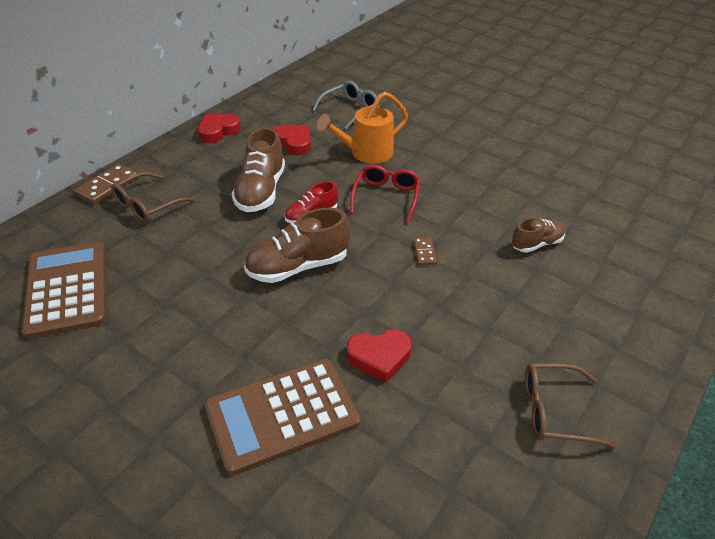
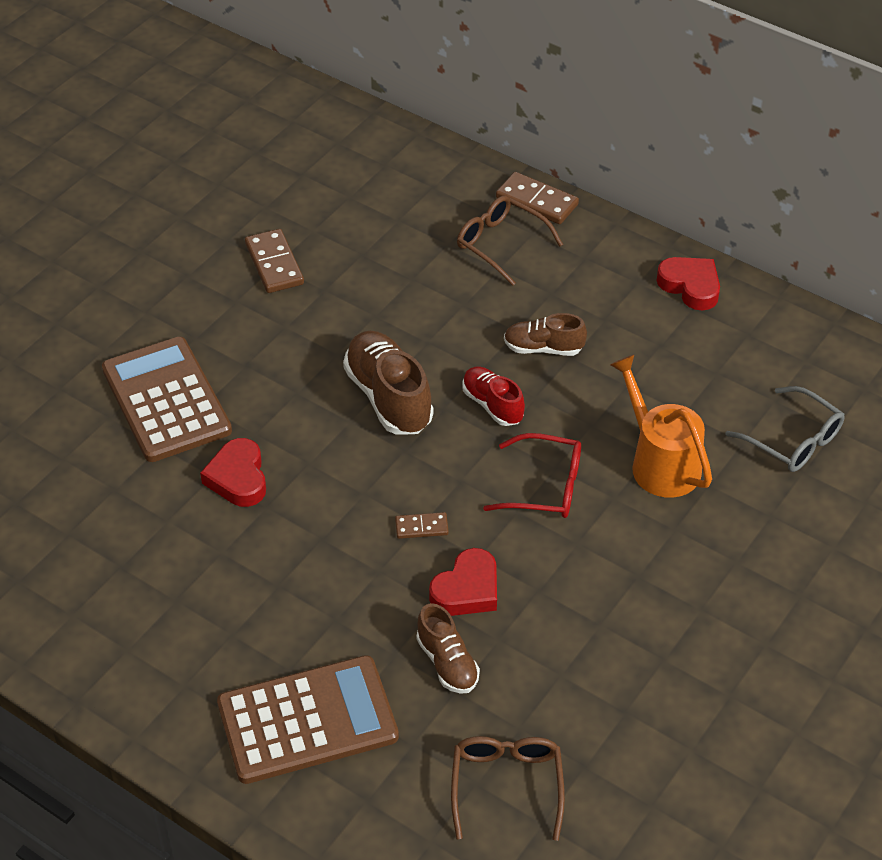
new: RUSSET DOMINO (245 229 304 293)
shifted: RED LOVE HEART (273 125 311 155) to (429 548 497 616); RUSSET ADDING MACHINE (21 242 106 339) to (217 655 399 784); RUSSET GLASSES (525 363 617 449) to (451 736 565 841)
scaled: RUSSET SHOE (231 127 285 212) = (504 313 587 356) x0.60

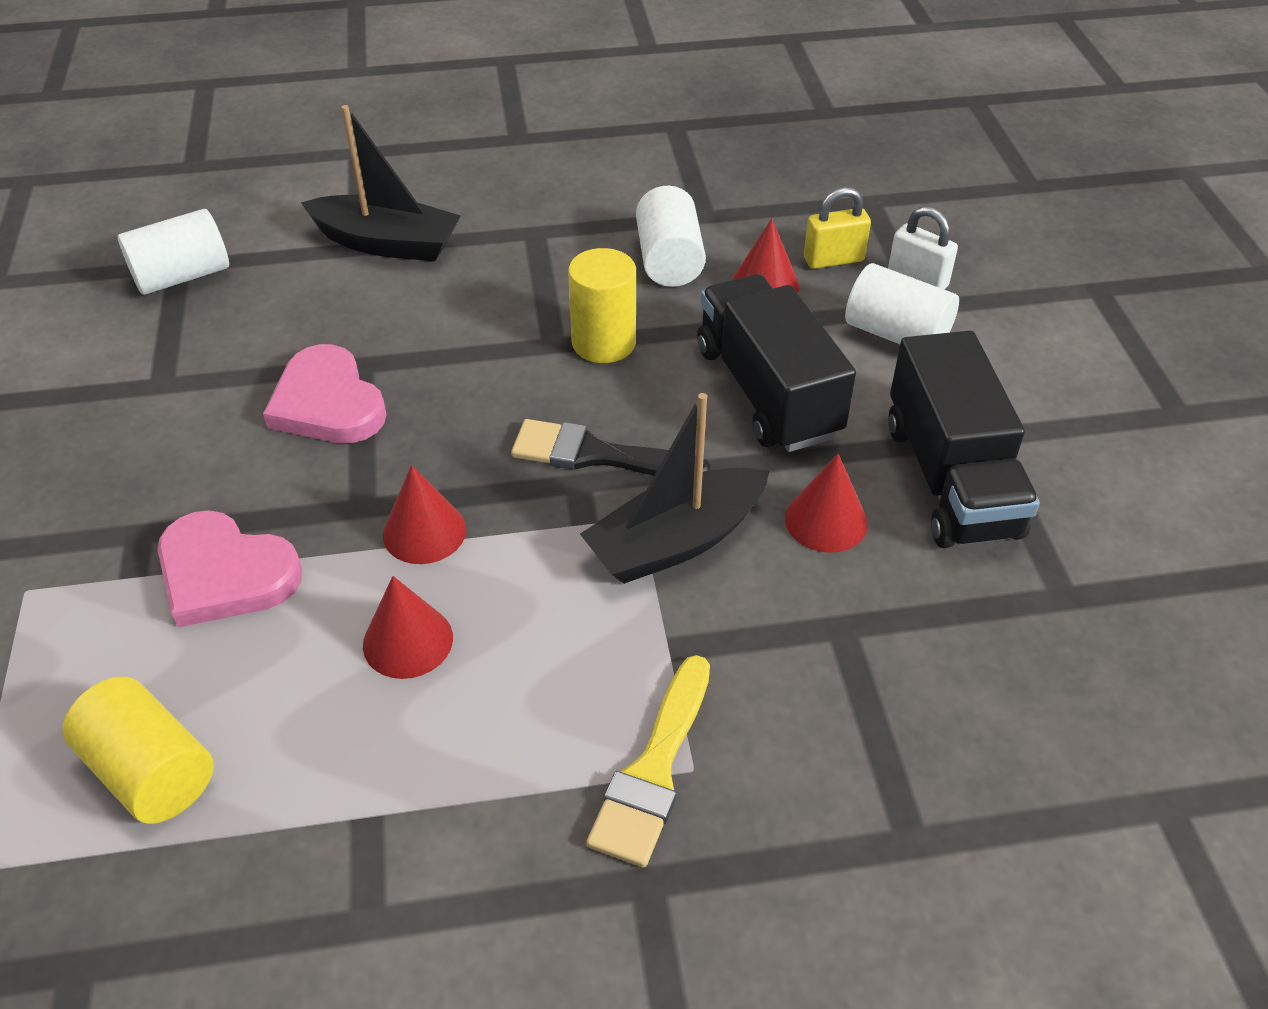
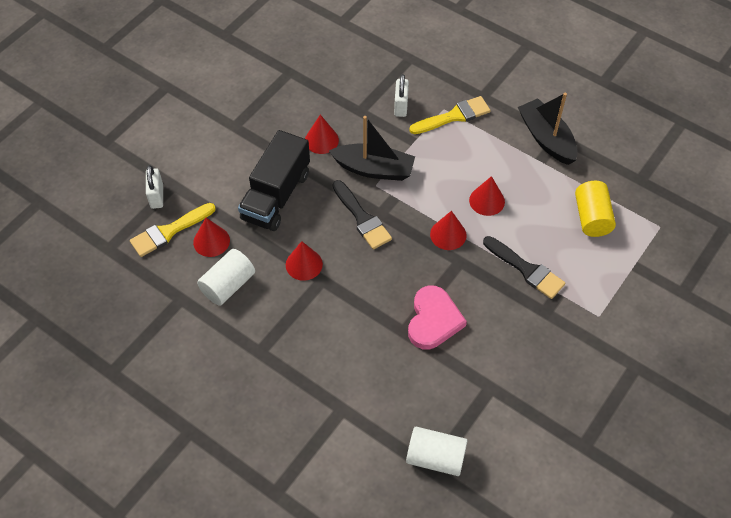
gone: PURE WHITE CYLINDER (845 263 959 344); EBONY TRUCK (888 331 1040 548)
new: PURE WHITE PADLOCK (394 74 409 117)
shifted: EBONY BOAT (301 105 461 262) to (518 93 578 165)
swapped: GOLDEN PADLOCK (804 187 871 269) to GOLDEN PAINTBRUSH (130 203 216 257); GOLDEN CYLINDER (568 248 636 363) to RED CONE SHAPE (286 241 323 281); ROSY LOVE HEART (158 510 302 627) to EBONY PAINTBRUSH (483 236 566 299)

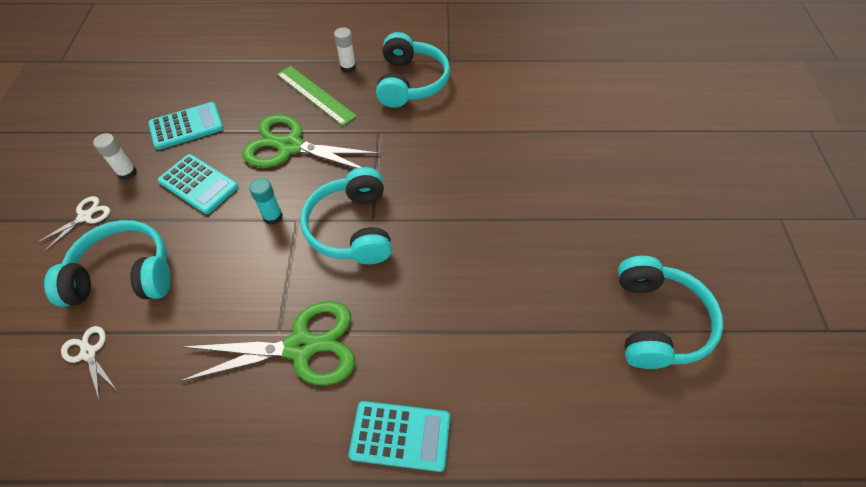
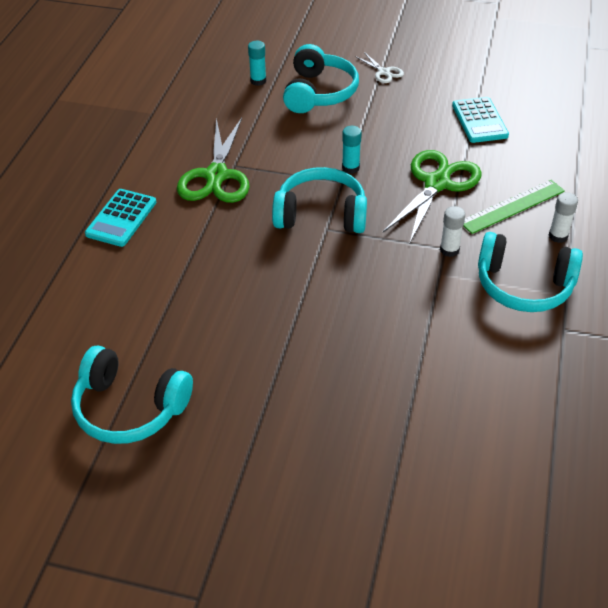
gone: TURQUOISE ADDING MACHINE (158 154 238 214)
shifted: PURE WHITE STICK OF GLUE (93 133 137 180) to (440 206 465 257)
swapped: PURE WHITE SHEARS (61 326 116 401) to TURQUOISE STICK OF GLUE (248 41 266 86)

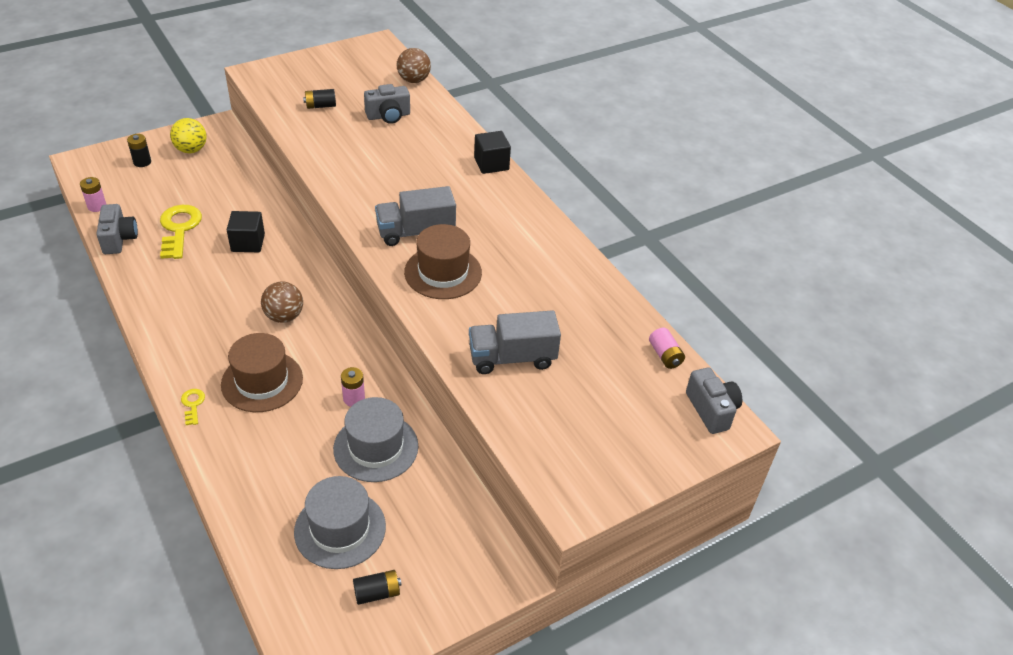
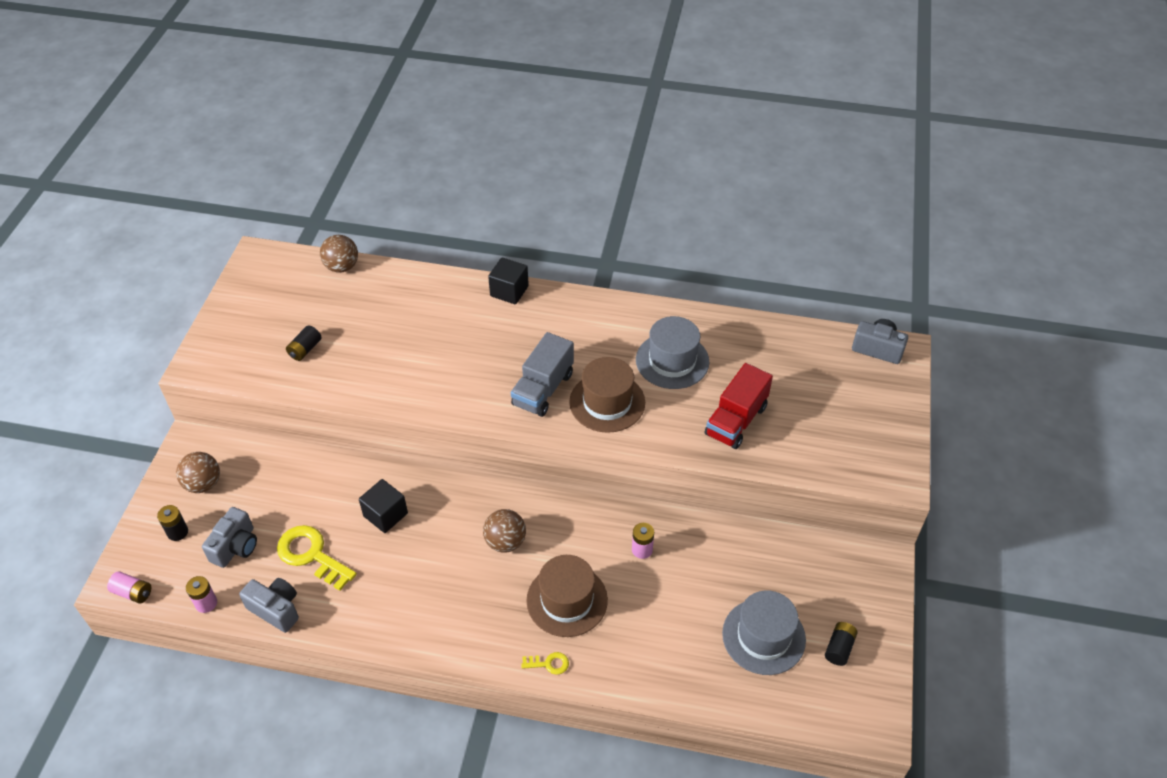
shifted: ASH-GREY COMPACT CAMERA (364 84 410 124) to (202 507 257 568); ROSY BATTERY (649 328 685 369) to (107 571 151 603); ASH-GREY TOP HAT (333 397 418 482) to (636 316 710 389)
repainted: GOLDEN SPHERE (170 118 207 153) to RUSSET SPHERE (176 452 220 493); ASH-GREY TRUCK (469 310 561 374) to RED TRUCK (705 363 773 449)
rotated: GOLDEN DOOR KEY (181 389 205 425) = (521 652 569 675) 150 degrees clockwise

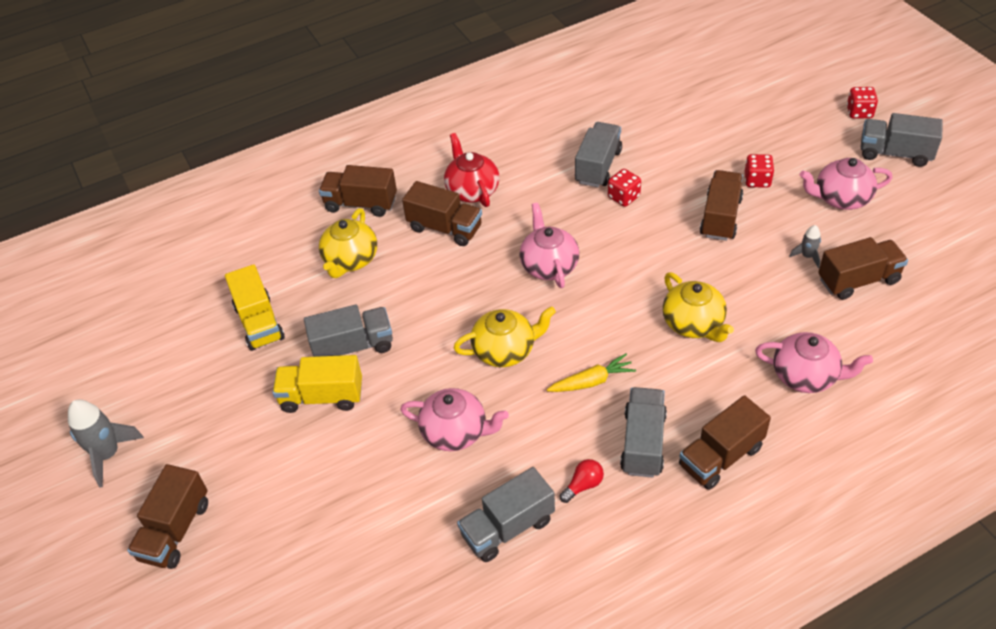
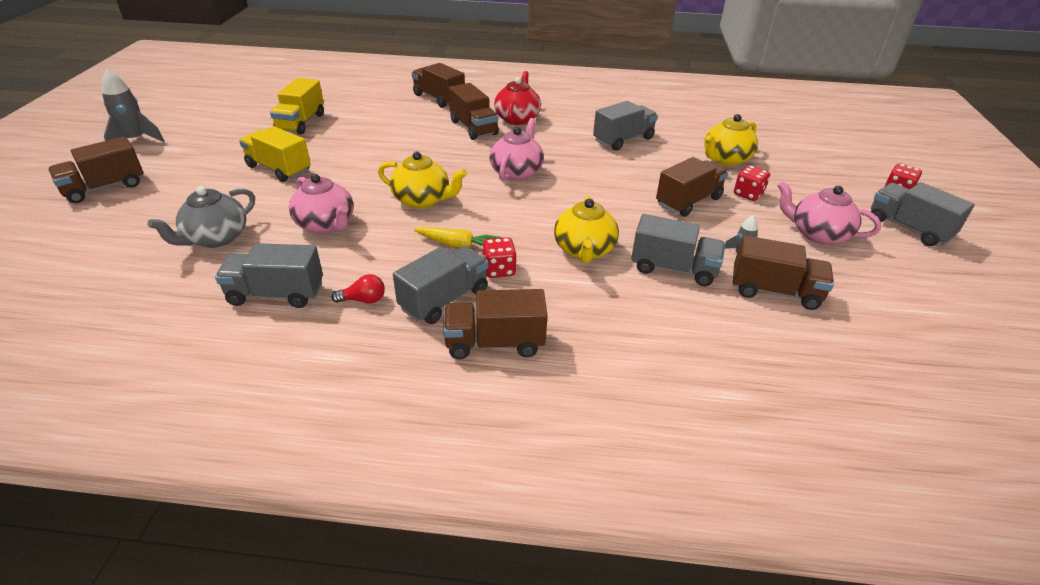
gone: ROSY TEAPOT (755 332 873 393)
new: ASH-GREY TEAPOT (147 186 255 248)
shifted: RED DIE (608 169 641 207) to (482 237 516 278); GOLDEN TEAPOT (319 208 377 278) to (704 114 758 166); ASH-GREY TRUCK (304 305 393 357) to (631 214 725 286)

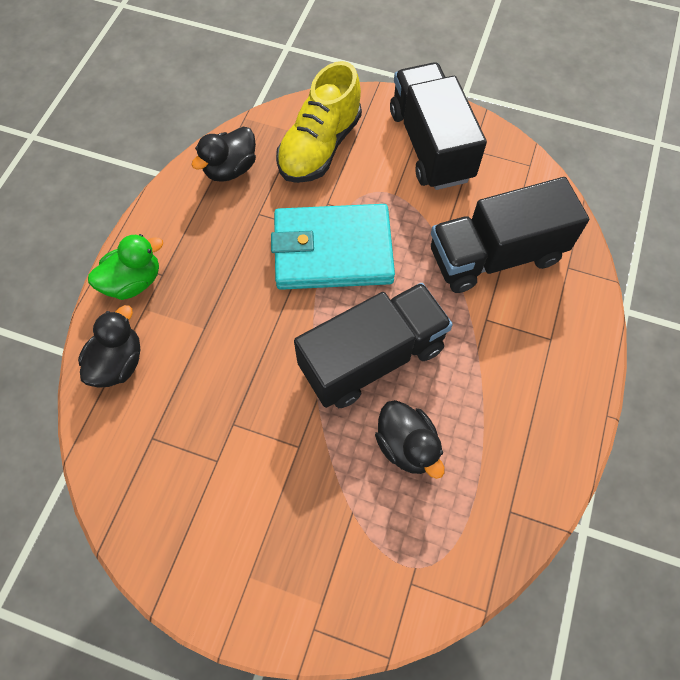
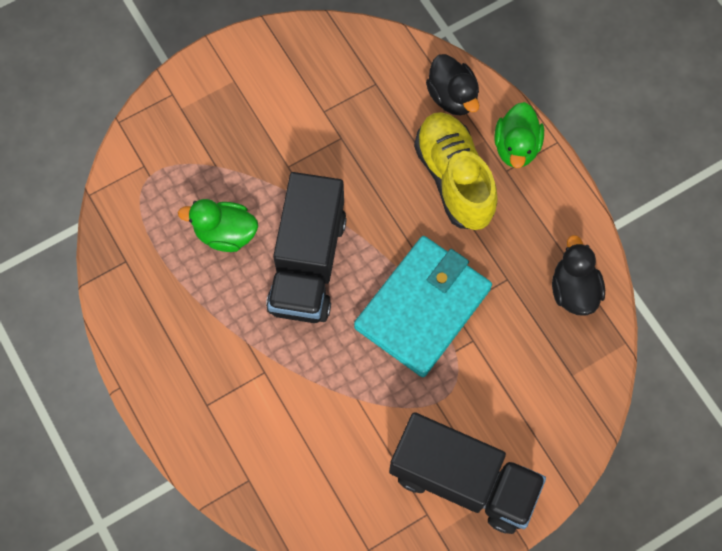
gone: EBONY TRUCK (431 177 589 293)
shifted: GOLDEN SHOE (276 61 362 183) to (414 112 498 230)
repainted: EBONY RUBBER DUCK (375 400 445 479) to GREEN RUBBER DUCK (178 199 258 252)

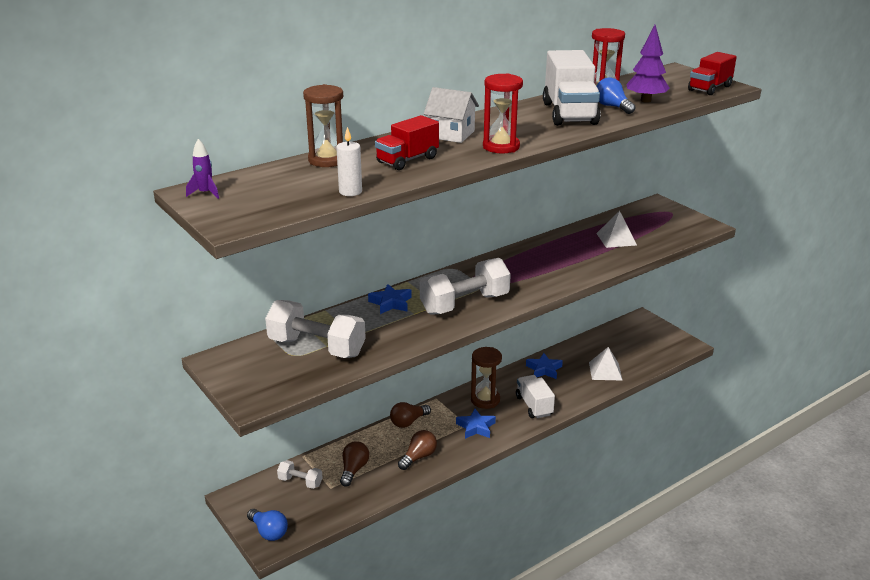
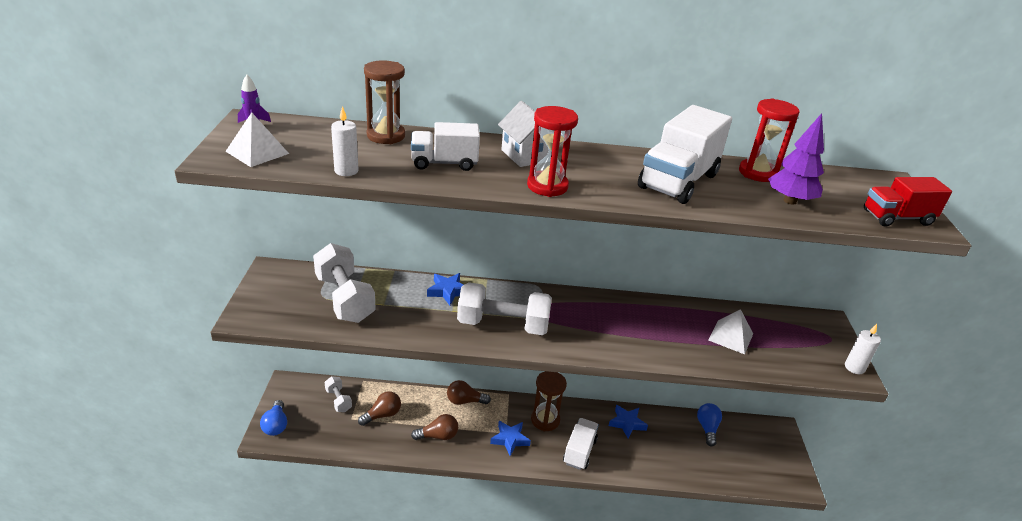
new: PURE WHITE PILLAR CANDLE (845 324 881 374)
shifted: ROYAL BLUE BULB (597 77 635 114) to (697 403 722 446); PURE WHITE PYRAMID SHAPE (589 347 623 381) to (225 112 289 167)
repainted: RED TRUCK (375 115 439 170) to PURE WHITE TRUCK (411 122 480 171)

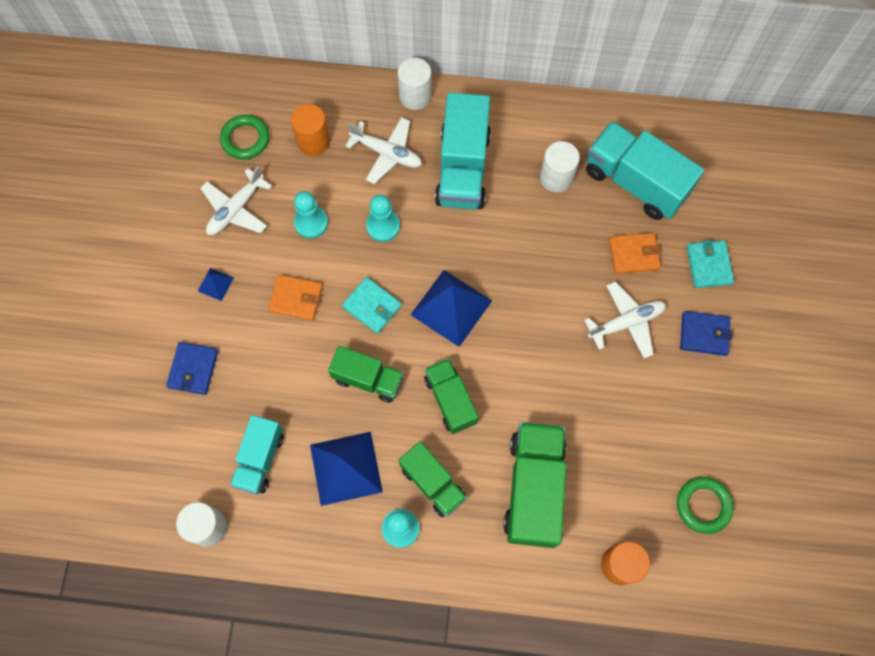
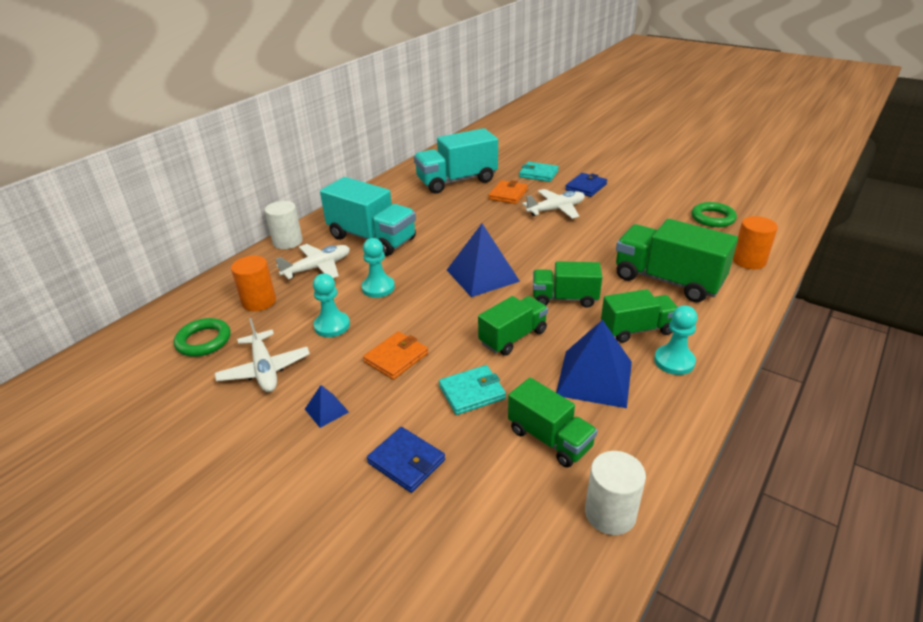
gone: PURE WHITE CYLINDER (540 141 580 193)
shifted: TURQUOISE CARD WALLET (342 277 402 334) to (439 365 506 415)
repainted: TURQUOISE TRUCK (230 415 284 494) to GREEN TRUCK (508 378 598 468)
rotated: PURE WHITE AEROPLANE (584 282 666 359) = (522 189 585 219) 60 degrees clockwise

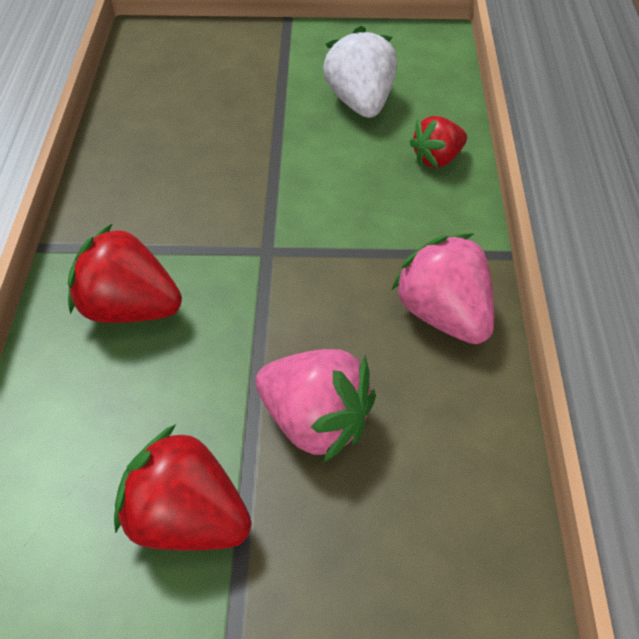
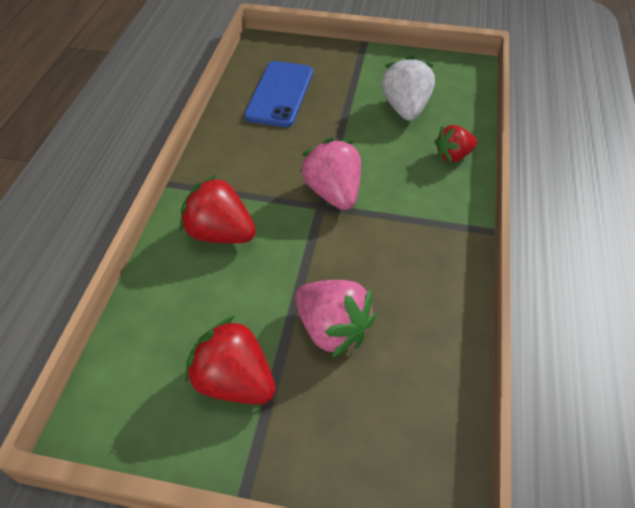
new: ROYAL BLUE MOBILE PHONE (244 61 313 127)
shifted: ROSY TOY STRAWBERRY (391 233 494 344) to (300 138 361 210)

